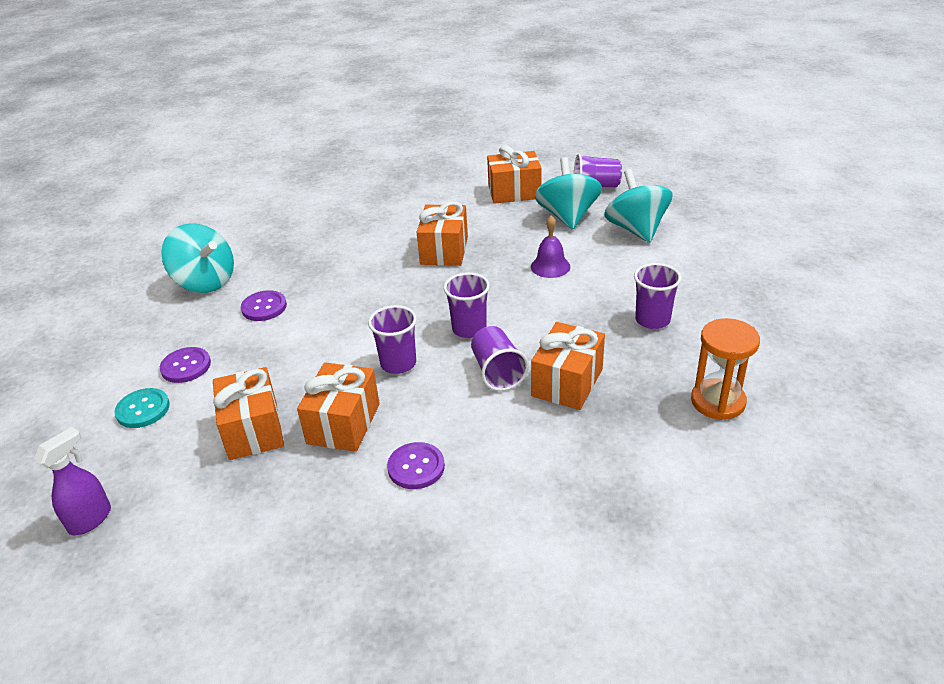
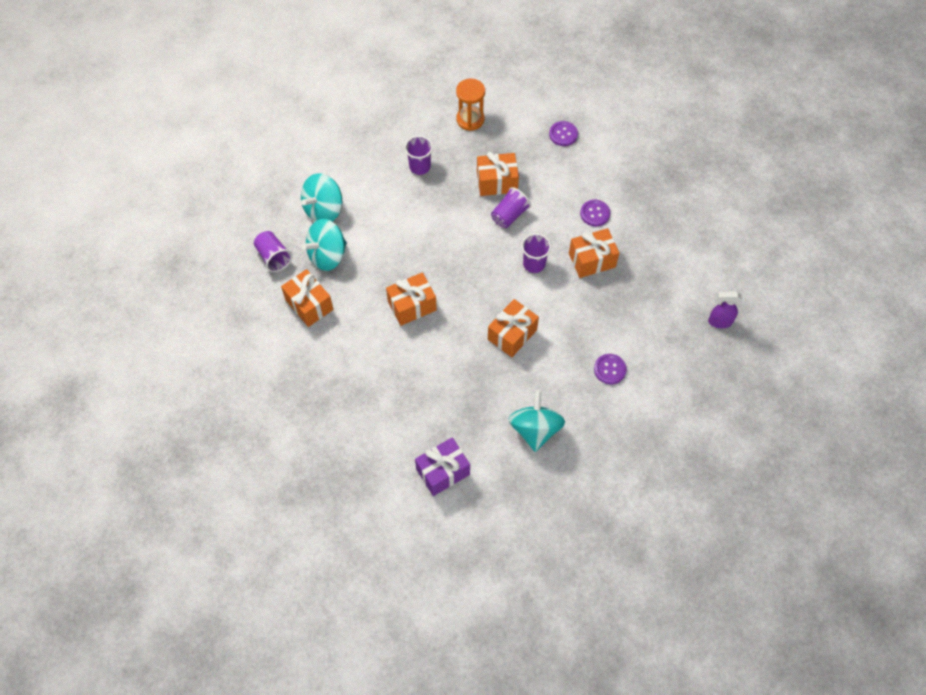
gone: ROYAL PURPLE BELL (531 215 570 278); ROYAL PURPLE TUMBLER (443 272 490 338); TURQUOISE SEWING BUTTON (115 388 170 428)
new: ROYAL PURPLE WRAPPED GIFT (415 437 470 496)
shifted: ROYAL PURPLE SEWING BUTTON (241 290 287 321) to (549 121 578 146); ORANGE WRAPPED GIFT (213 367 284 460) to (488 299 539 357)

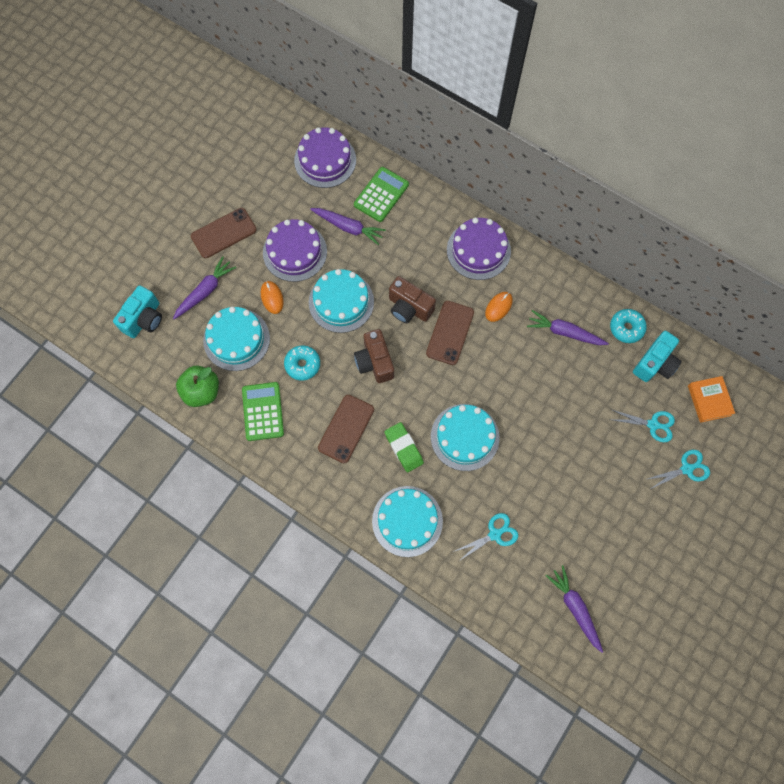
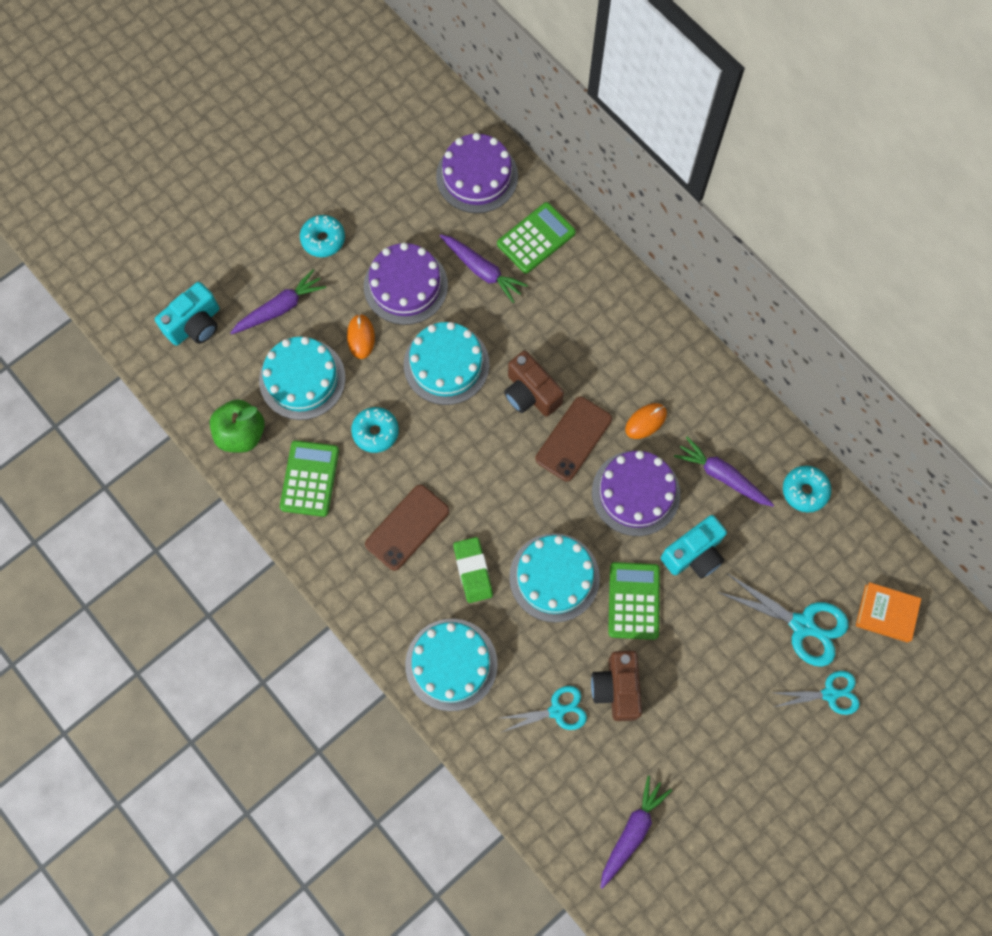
new: GREEN ADDING MACHINE (608 562 660 640)
shifted: ROYAL PURPLE GATEAU (447 218 511 280) to (592 451 680 536); RUSSET COMPACT CAMERA (354 329 394 383) to (591 651 642 721); TURQUOISE COMPACT CAMERA (633 331 682 382) to (661 515 727 579)
swapped: RUSSET MOBILE PHONE (191 208 257 258) to TURQUOISE GLAZED DONUT (300 215 345 257)
rotated: ORANGE HARDBACK (688 376 735 423) = (856 582 921 642) 75 degrees counterclockwise; ROYAL PURPLE ROOT VEGETABLE (546 565 603 653) = (600 776 672 889) 45 degrees clockwise
scaled: TURQUOISE SHEARS (612 410 675 442) = (718 574 849 667) x1.52

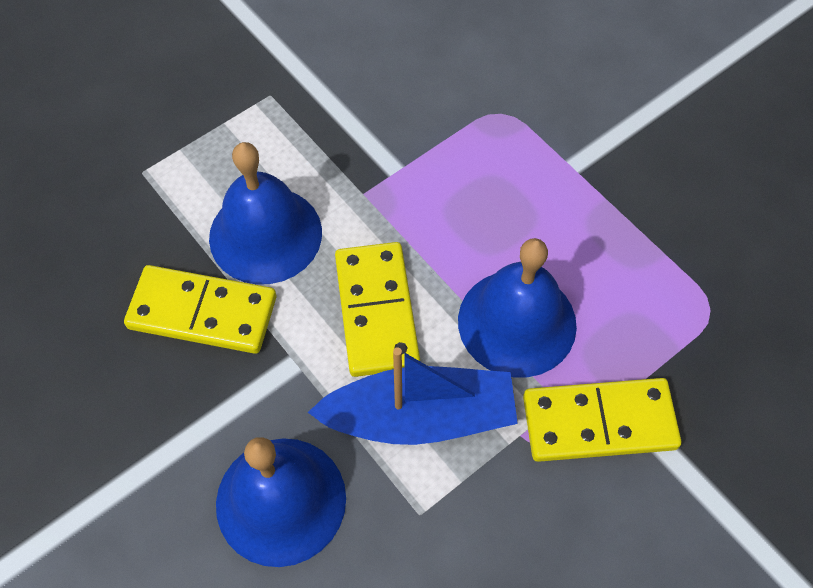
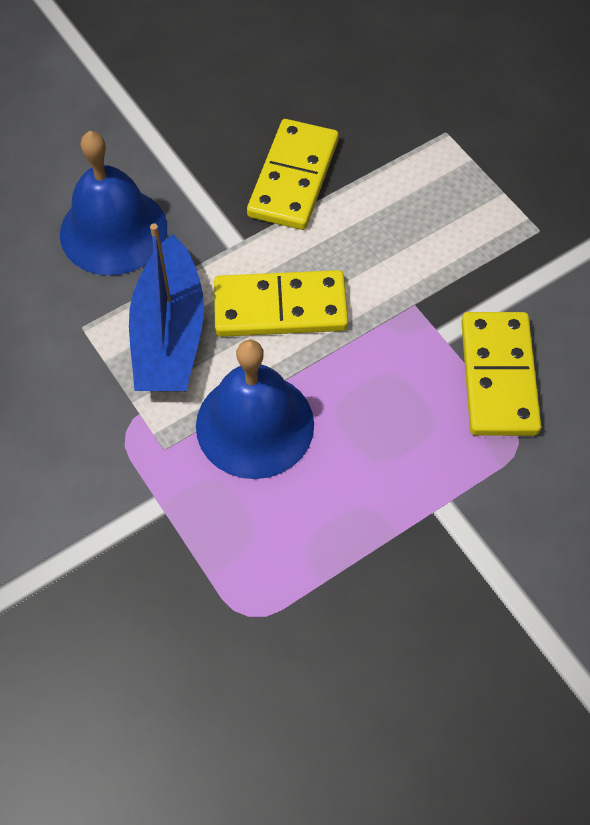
gone: ROYAL BLUE BELL (209 142 322 285)
shifted: GOLDEN DOMINO (523 378 681 462) to (461 312 541 436)

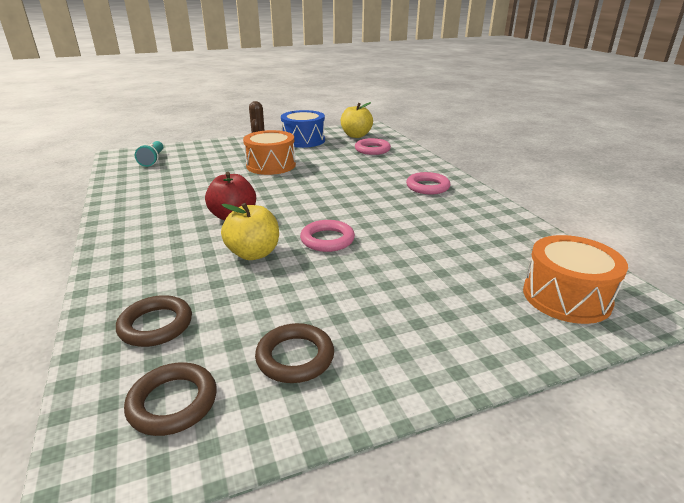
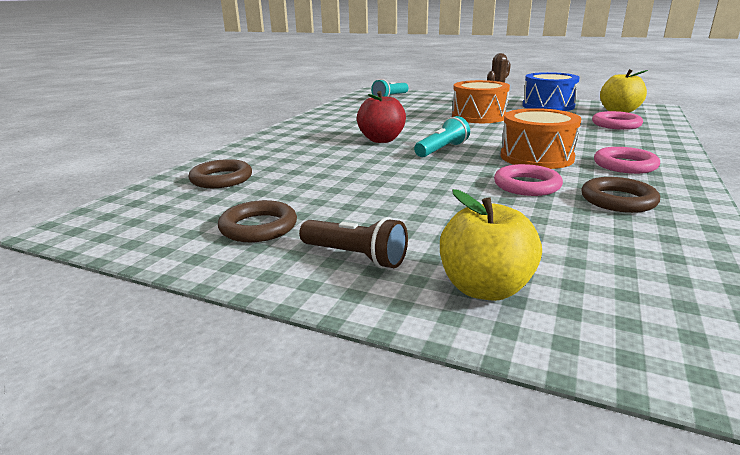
new: TURQUOISE POCKET TORCH (414 116 470 157); RUSSET POCKET TORCH (299 217 408 268)
shifted: GOLDEN APPLE (221 203 279 260) to (440 189 542 301); ROSY RING (300 220 355 252) to (494 164 563 196); ORANGE DRUM (523 235 628 324) to (501 108 582 169); RUSSET RING (124 362 217 436) to (582 177 660 213)

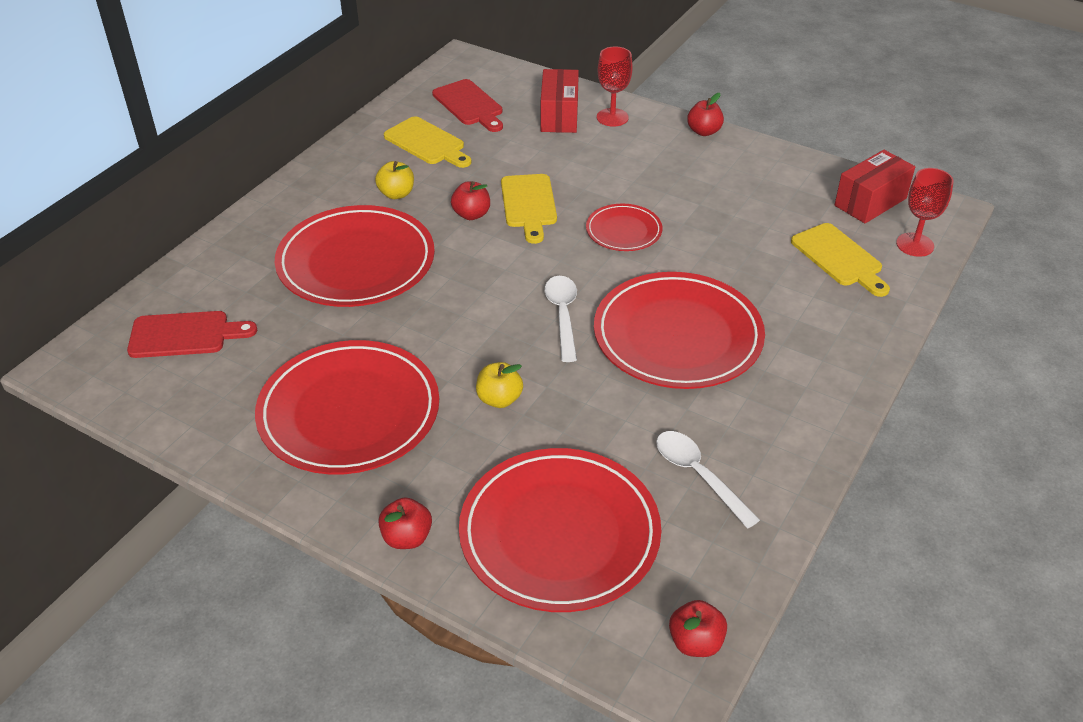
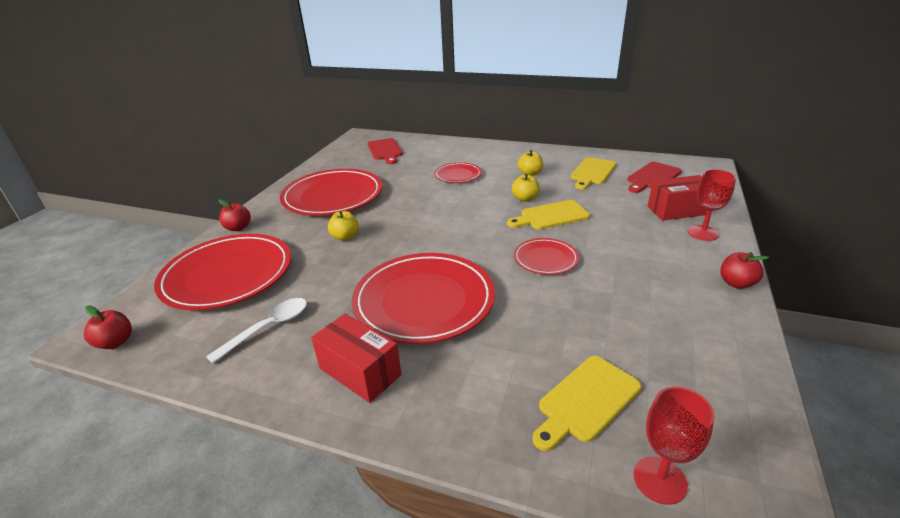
gone: PURE WHITE TEASPOON (544 276 577 362)
shifted: RED PARCEL (835 150 915 223) to (311 314 402 403)
repainted: RED APPLE (451 181 490 220) to GOLDEN APPLE (512 173 540 202)
scaled: RED DINNER PLATE (275 205 435 307) = (434 162 482 183) x0.50

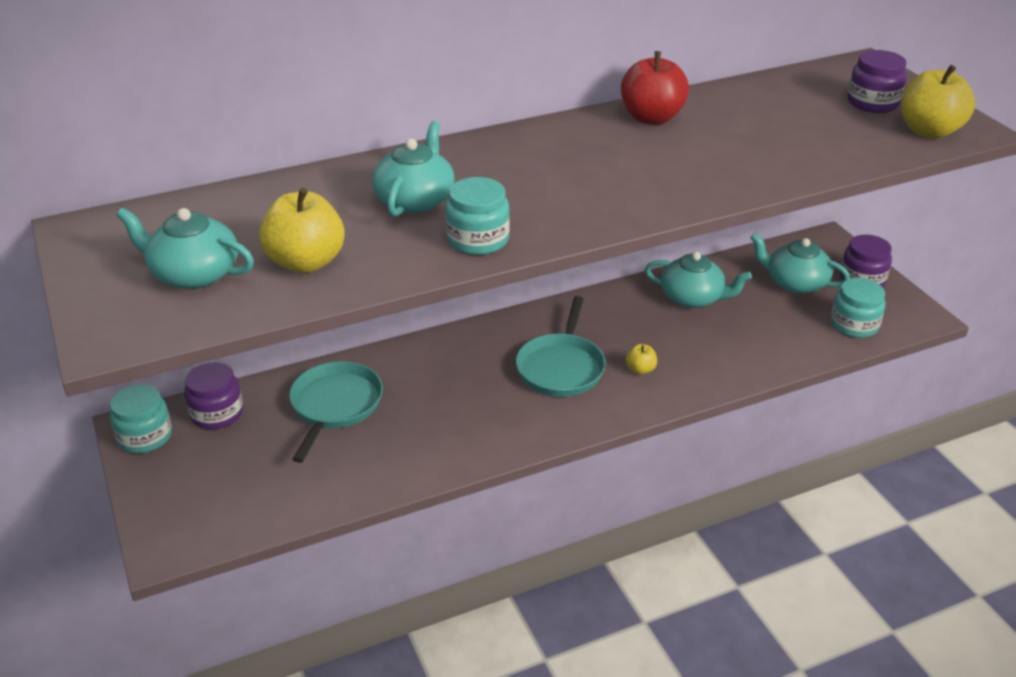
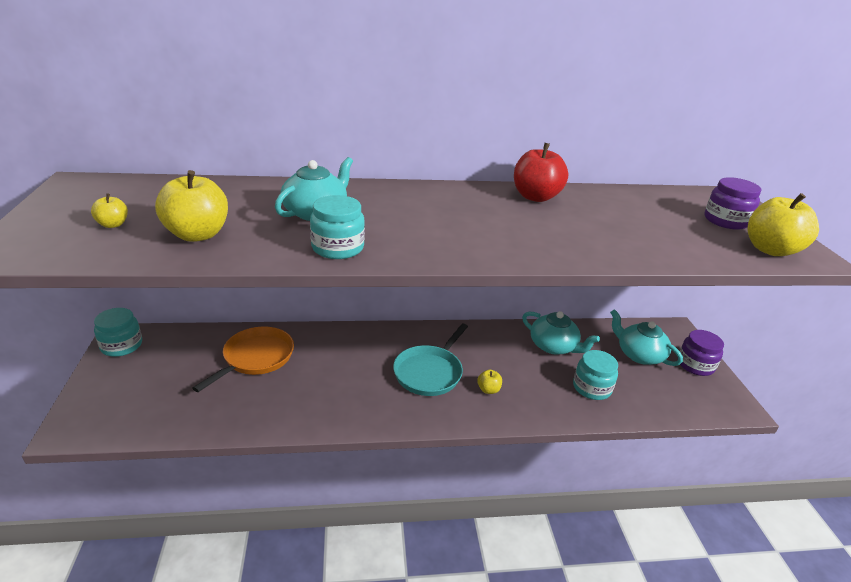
gone: ROYAL PURPLE PRESERVE JAR (184 362 243 429)
shifted: TURQUOISE PRESERVE JAR (831 278 885 338) to (573 350 618 400)
swapped: TURQUOISE TEAPOT (116 208 254 289) to GOLDEN APPLE (91 194 128 228)
repainted: TURQUOISE FRYING PAN (289 361 383 463) to ORANGE FRYING PAN (192 327 294 392)

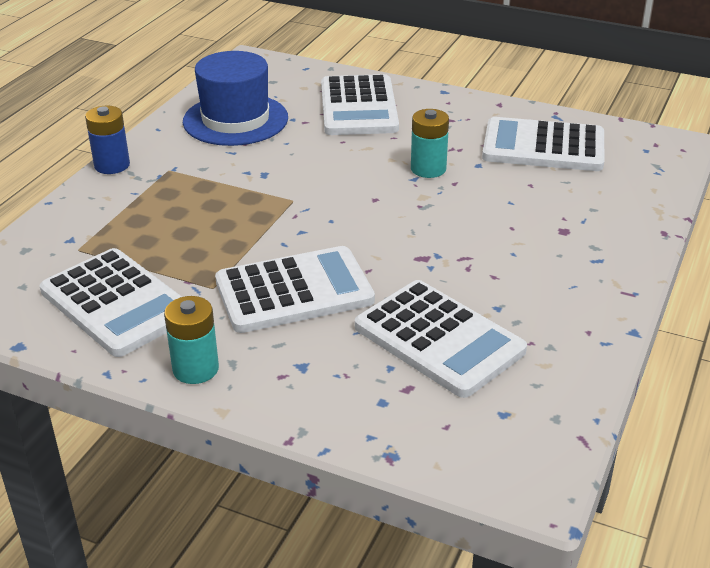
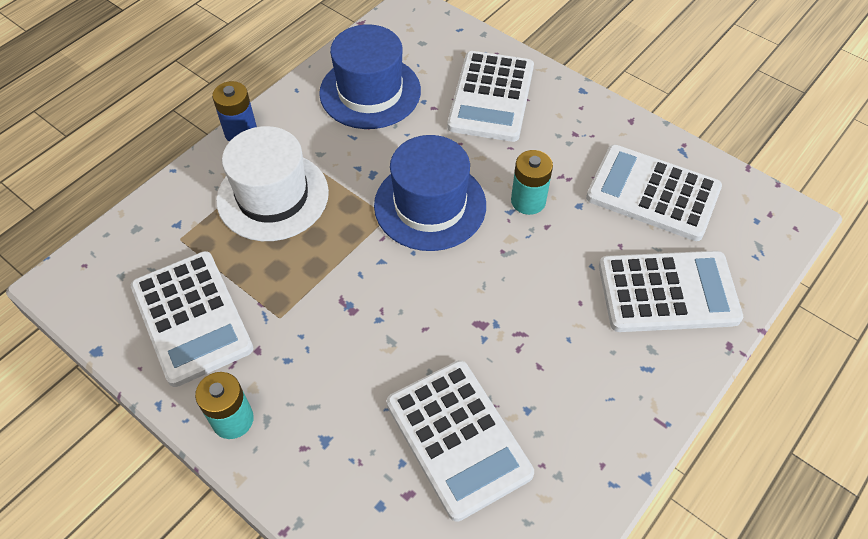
new: PURE WHITE TOP HAT (216 126 329 241); ROYAL BLUE TOP HAT (374 135 486 251)
shifted: PURE WHITE ADDING MACHINE (215 246 375 333) to (599 251 743 332)

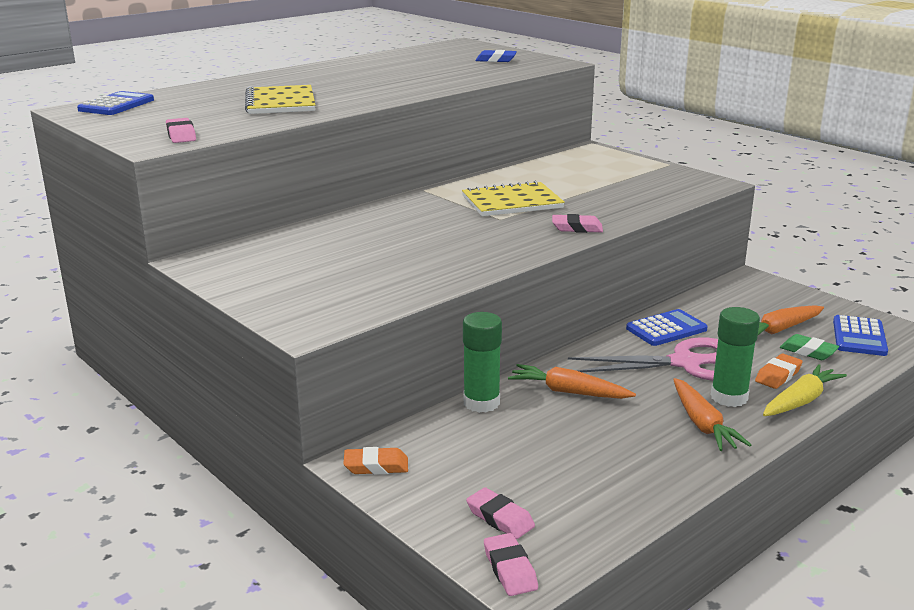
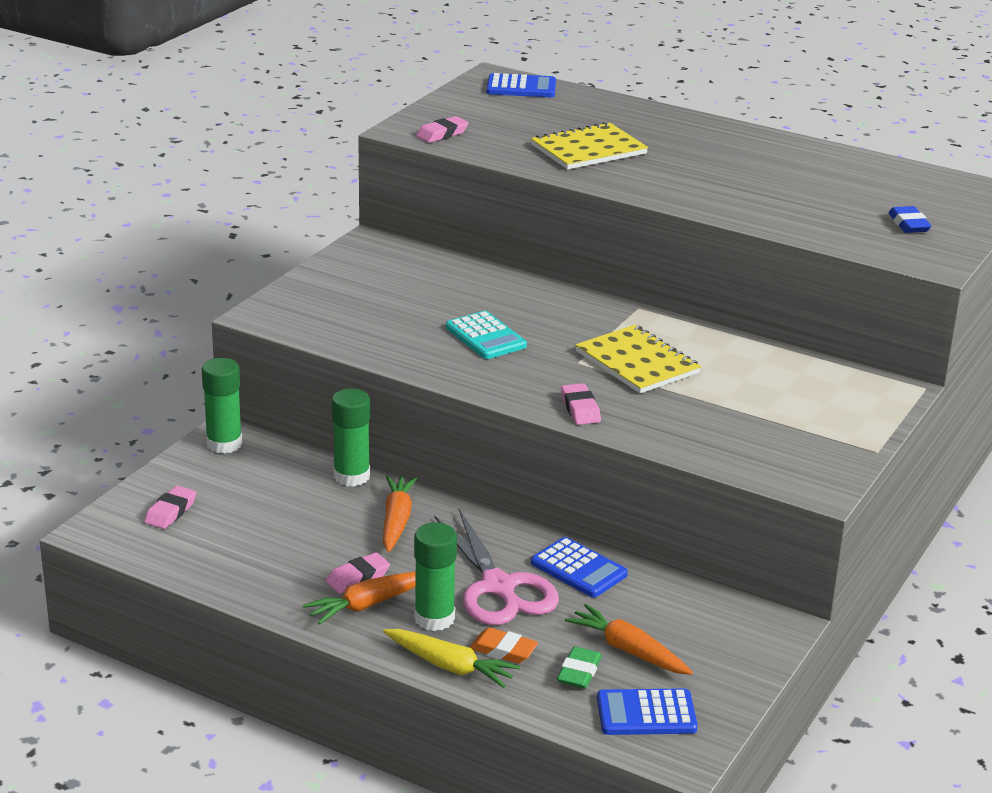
new: TURQUOISE ADDING MACHINE (446 311 527 359)
shifted: ROSY PENCIL ERASER (484 533 538 596) to (326 552 390 594)
swapped: ORANGE PENCIL ERASER (343 447 408 475) to GREEN STICK OF GLUE (202 358 242 454)

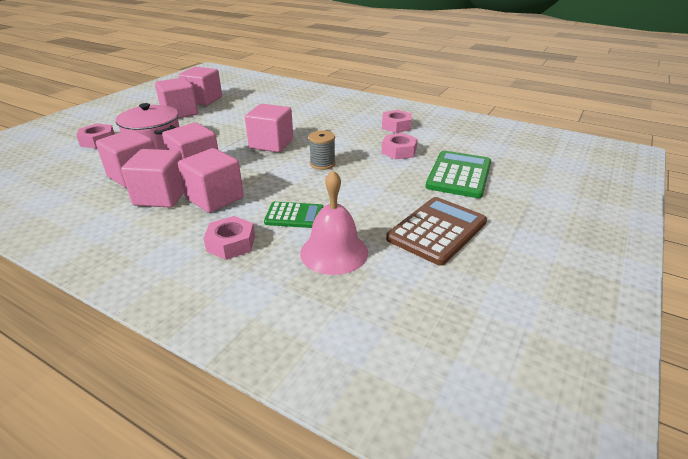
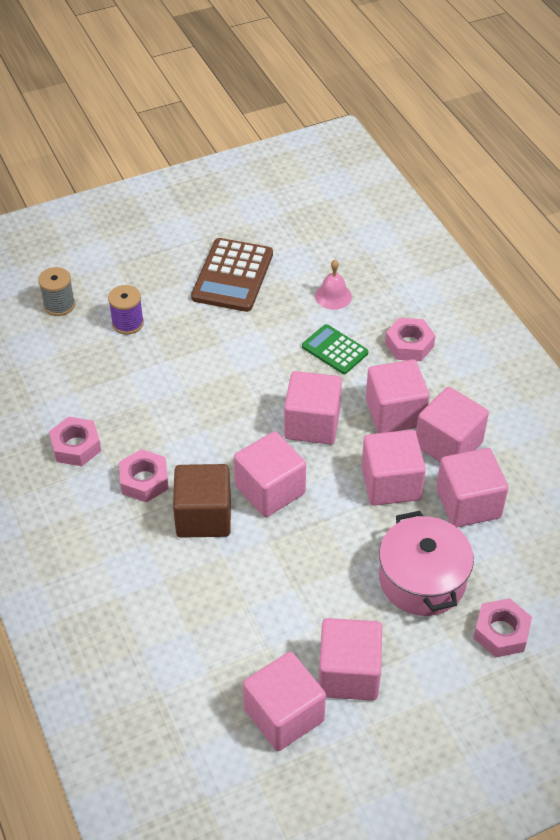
new: ROSY SOLID CUBE (284 371 342 444); RUSSET SOLID CUBE (173 464 231 538)
shifted: ASH-GREY SPOOL (309 130 336 170) to (38 267 75 316); ROSY HEX NUT (382 133 418 159) to (119 449 169 502)
swapped: GREEN ADDING MACHINE (426 151 491 198) to ROYAL PURPLE SPOOL (108 285 144 335)
rotated: RUSSET ADDING MACHINE (386 197 487 266) = (191 238 273 312) 60 degrees counterclockwise
scaled: ROSY BELL (300 170 368 275) = (315 260 352 310) x0.59

